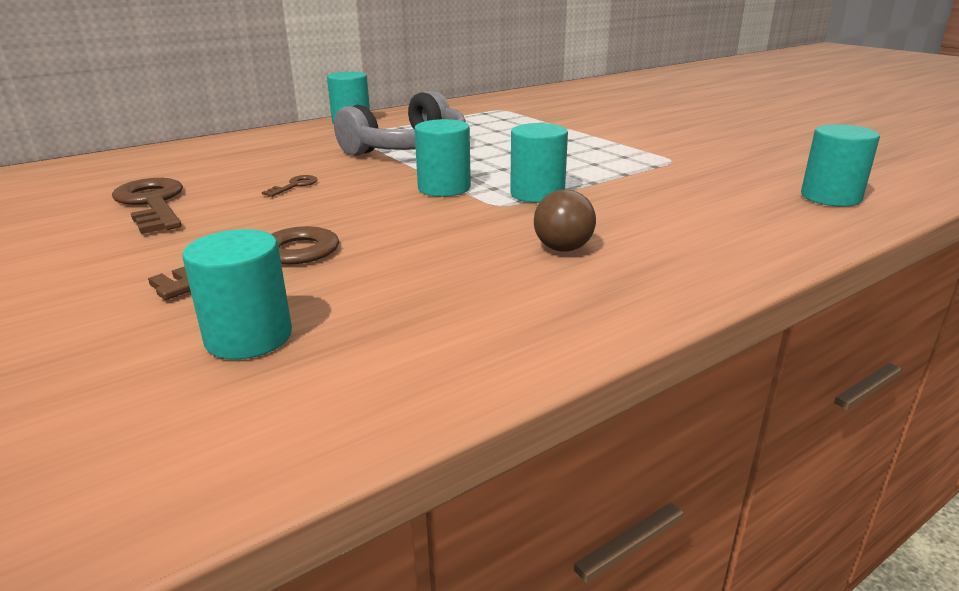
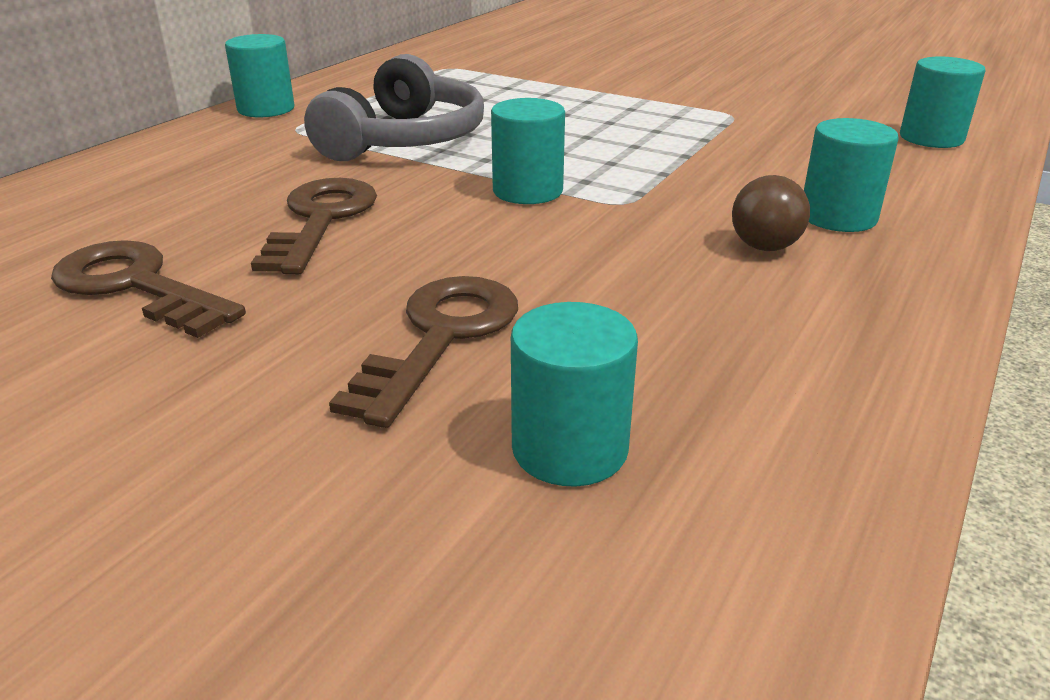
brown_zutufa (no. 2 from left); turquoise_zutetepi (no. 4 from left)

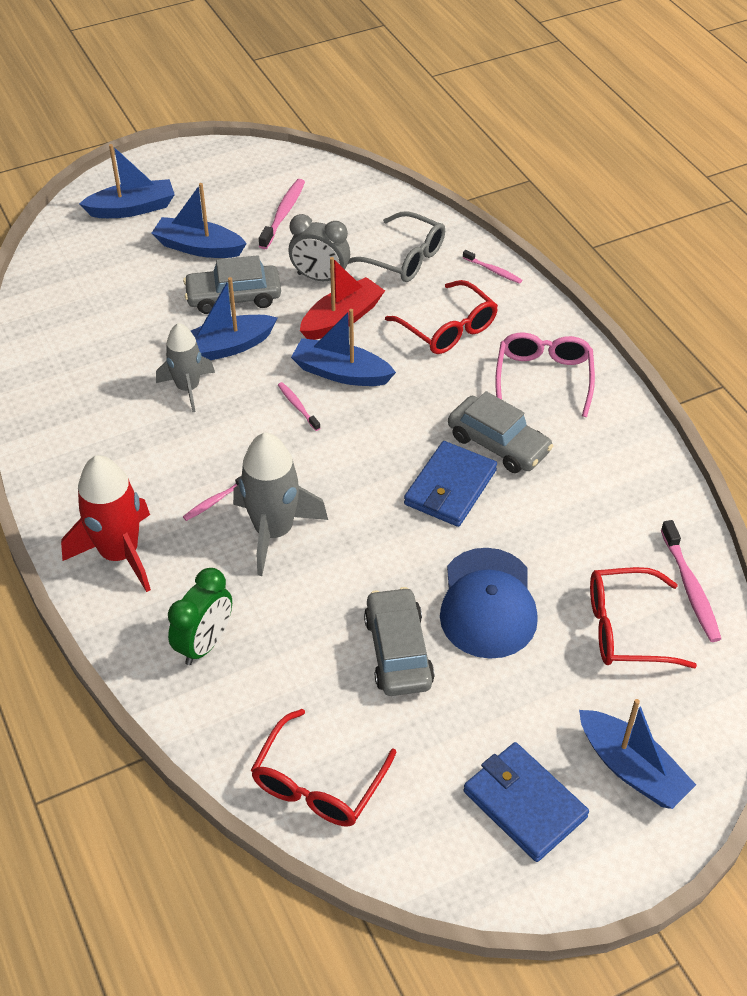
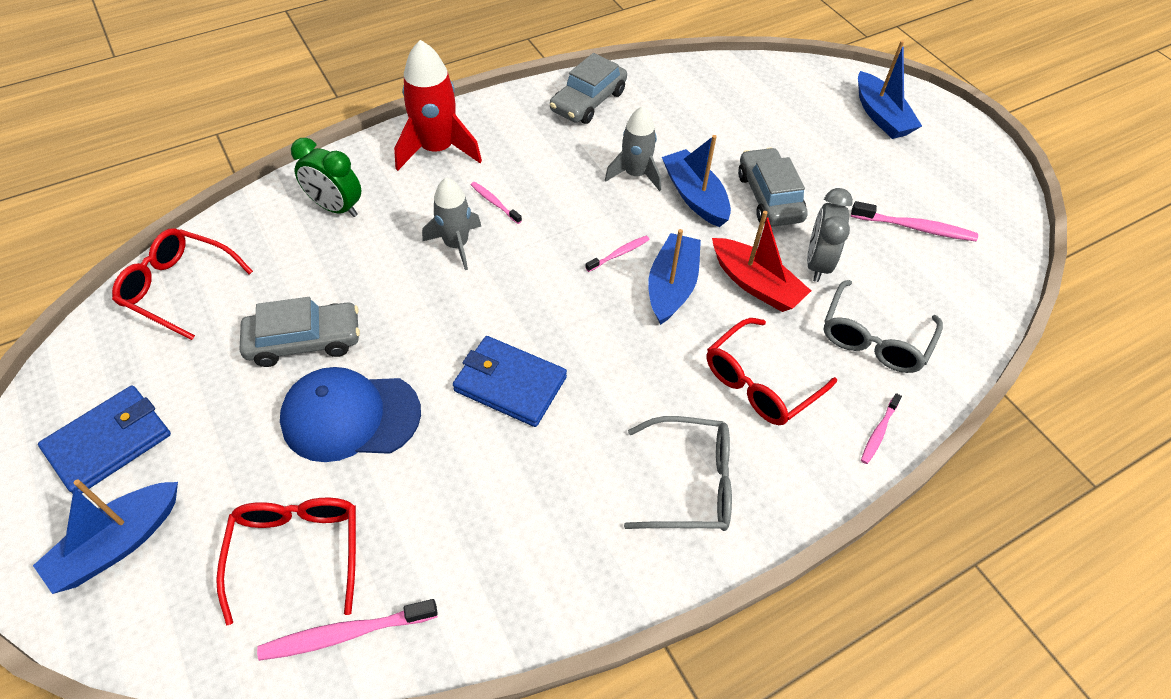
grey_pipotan (no. 1 from left); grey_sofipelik (no. 2 from left); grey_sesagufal (no. 1 from left); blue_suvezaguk (no. 2 from left in the first image)

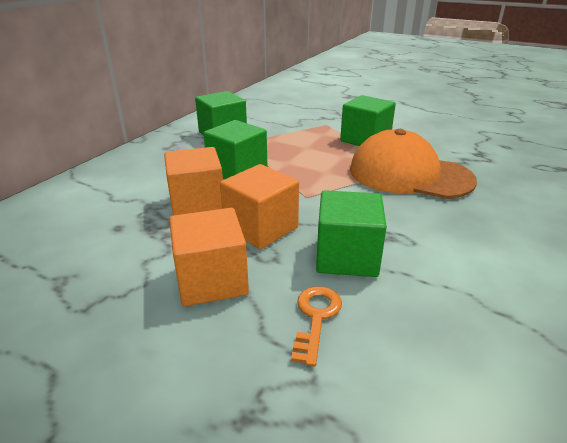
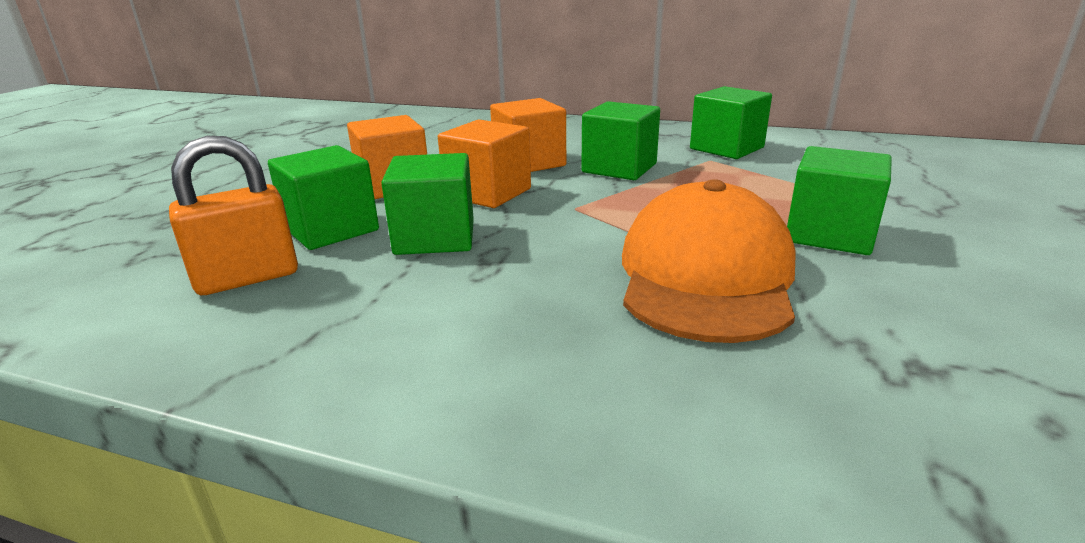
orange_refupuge; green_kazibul (no. 1 from left)

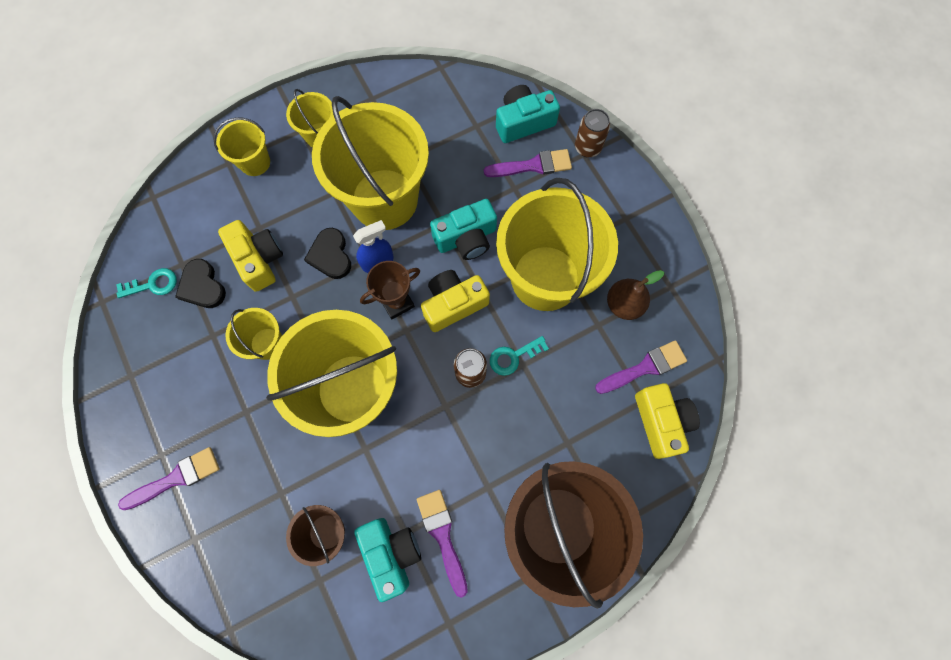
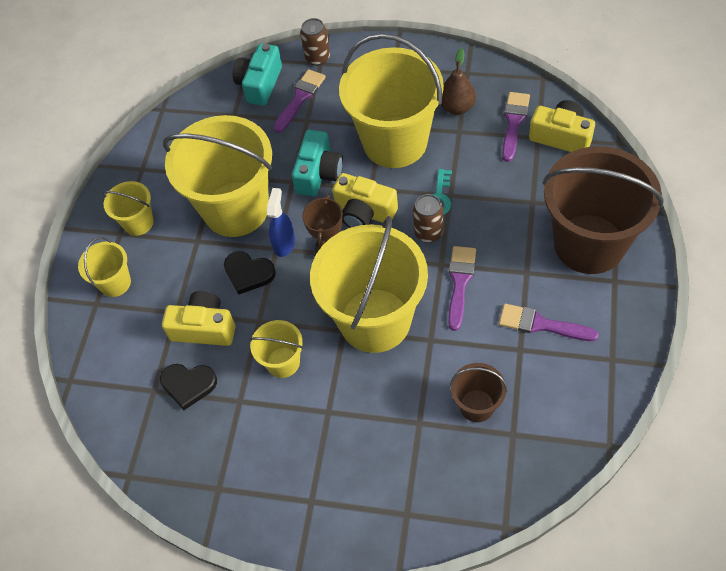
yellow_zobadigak (no. 2 from left); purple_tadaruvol (no. 2 from left); turquoise_zutufa (no. 1 from left in the first image); turquoise_zobadigak (no. 1 from left in the first image)

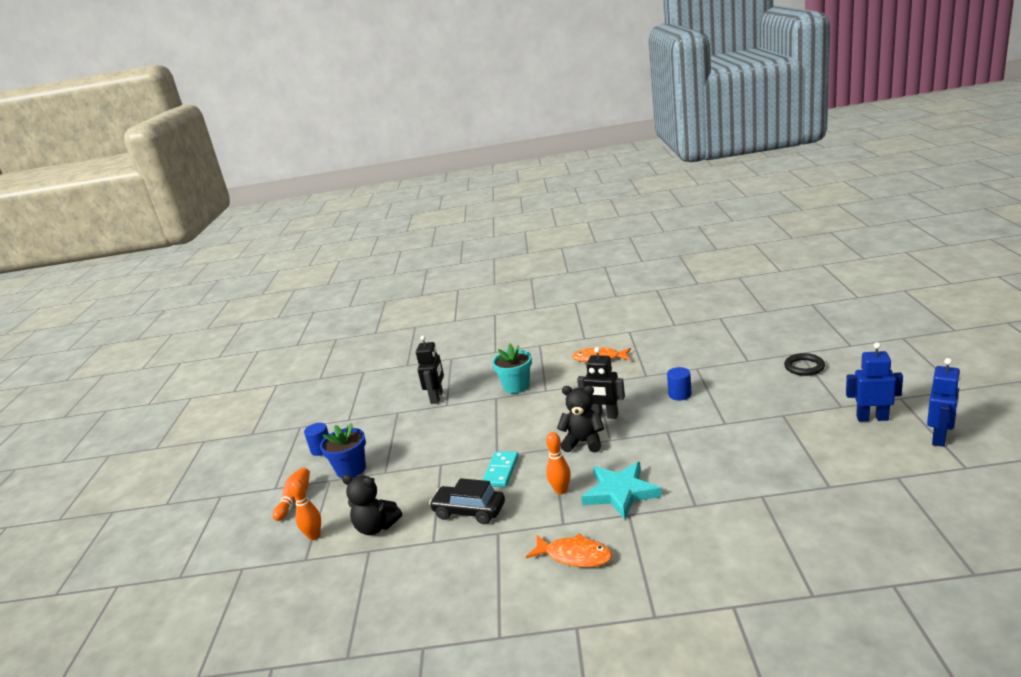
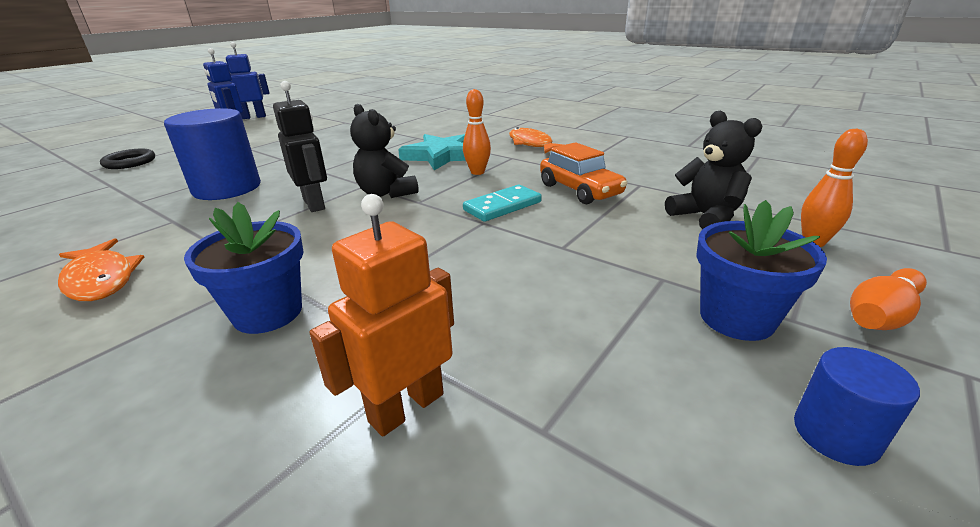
blue_zutetepi (no. 1 from left); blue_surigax (no. 1 from left); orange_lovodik; orange_sofipelik

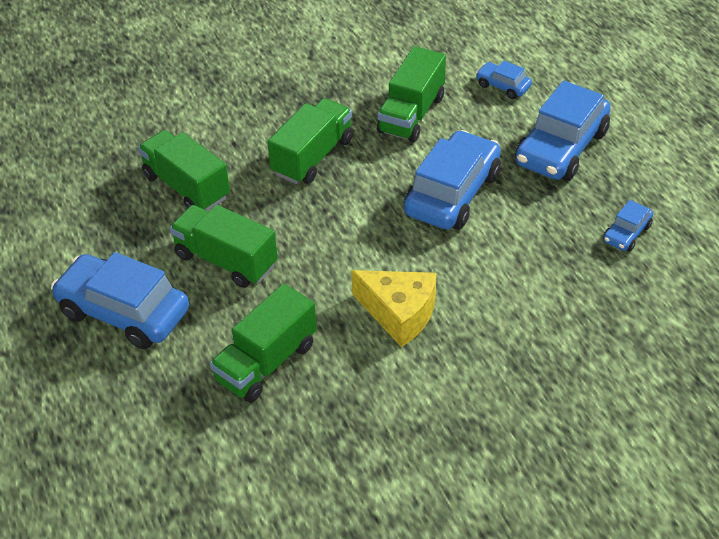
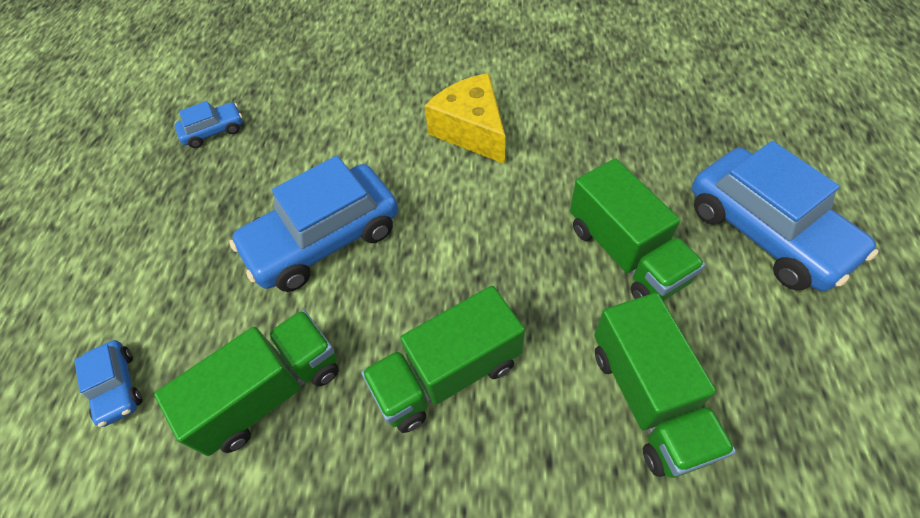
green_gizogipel (no. 3 from left in the first image); blue_sofipelik (no. 4 from left in the first image)

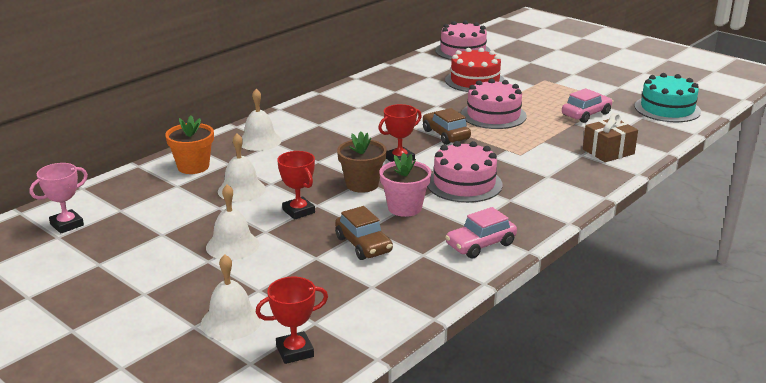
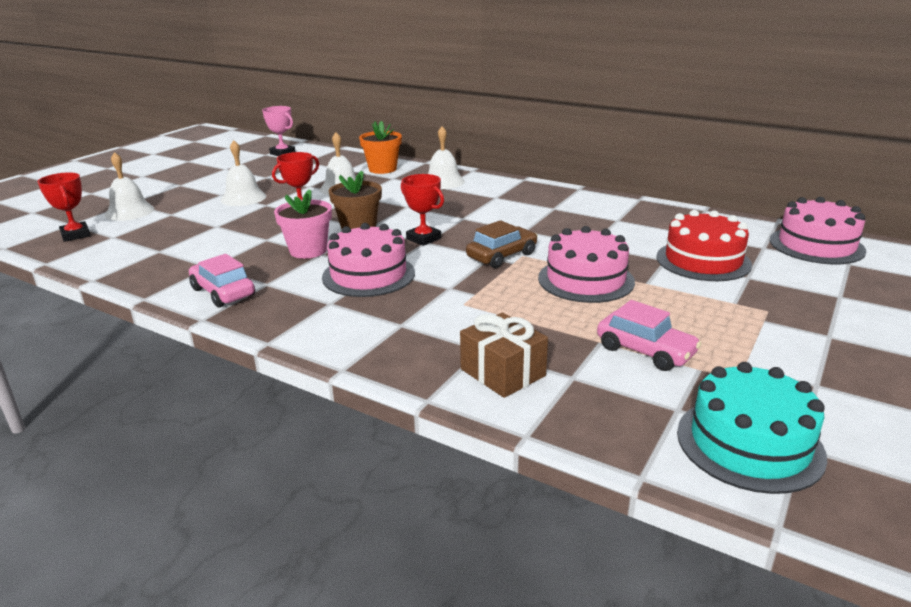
brown_sofipelik (no. 1 from left in the first image)

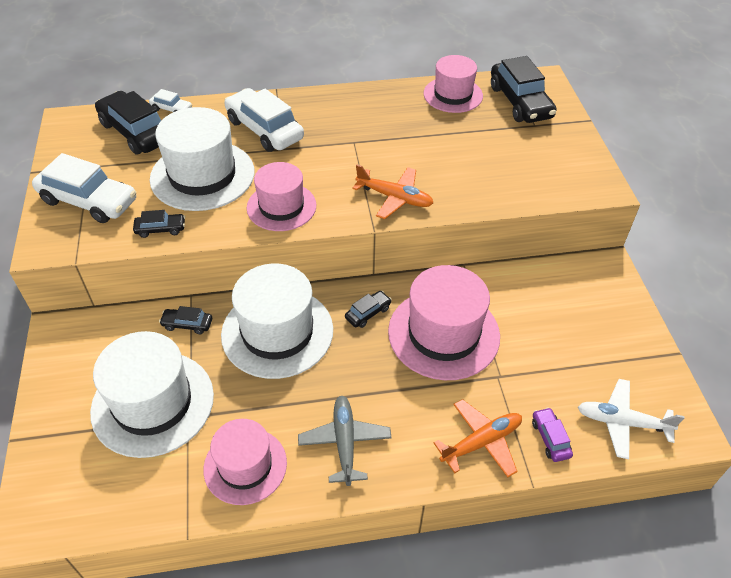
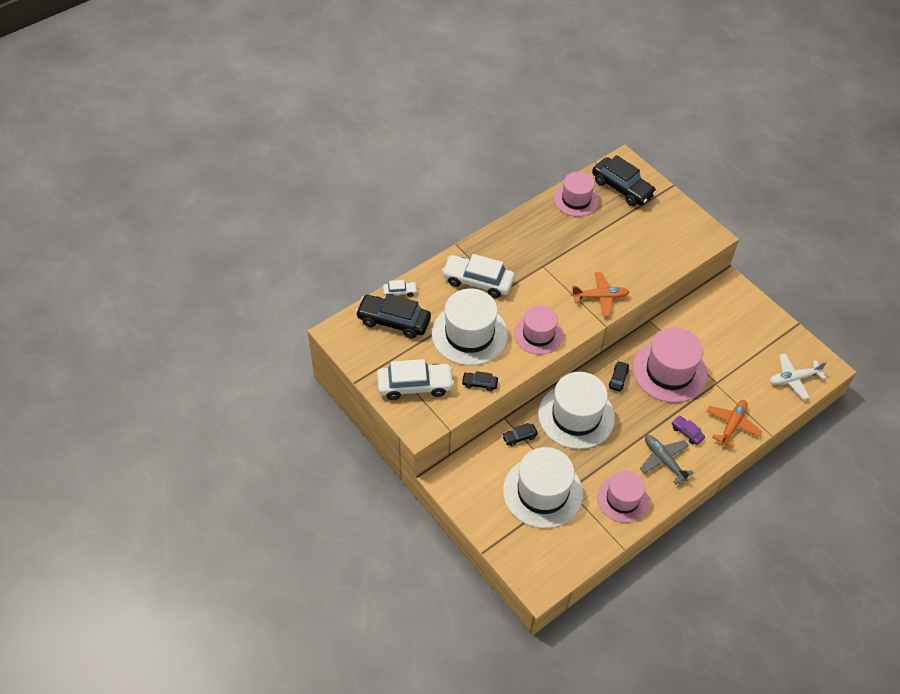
black_sofipelik (no. 2 from left); purple_sofipelik

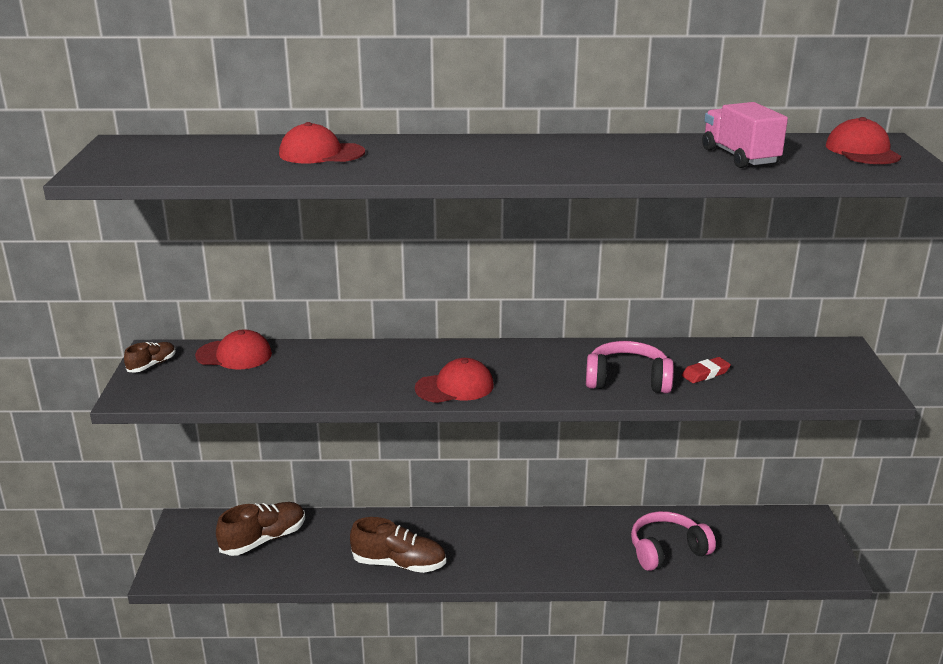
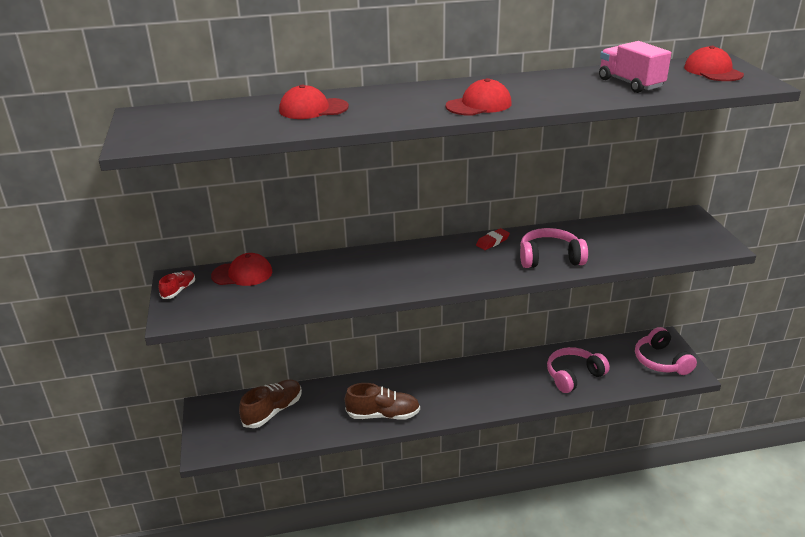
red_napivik; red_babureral (no. 3 from left); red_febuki; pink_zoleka (no. 3 from left)

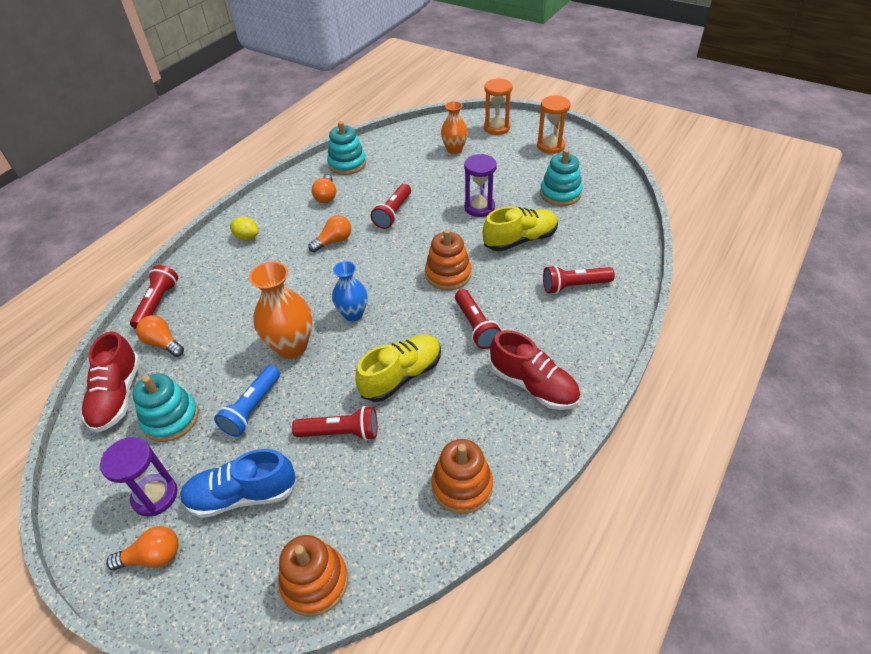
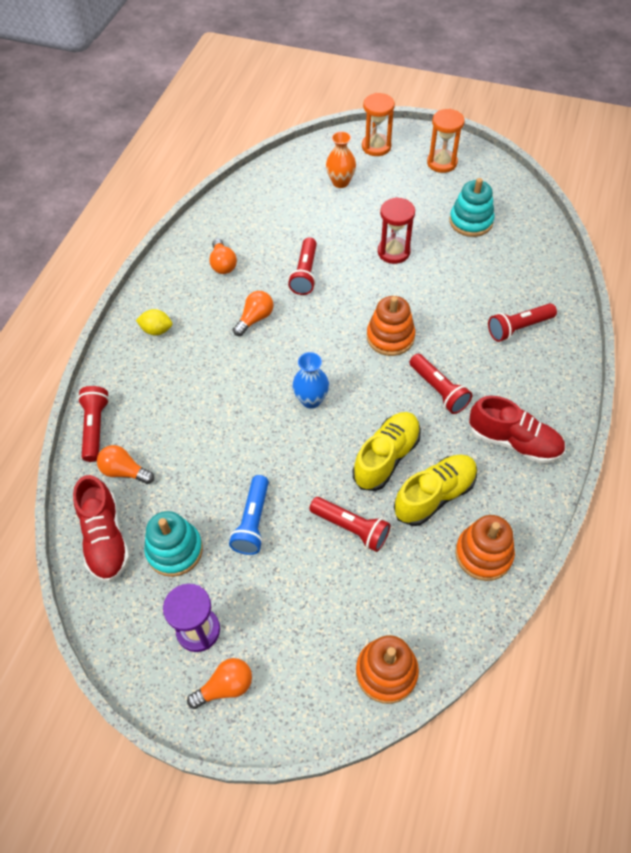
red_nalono (no. 3 from left); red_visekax; yellow_napivik (no. 2 from left); blue_napivik; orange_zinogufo (no. 1 from left in the first image); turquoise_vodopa (no. 2 from left in the first image)

